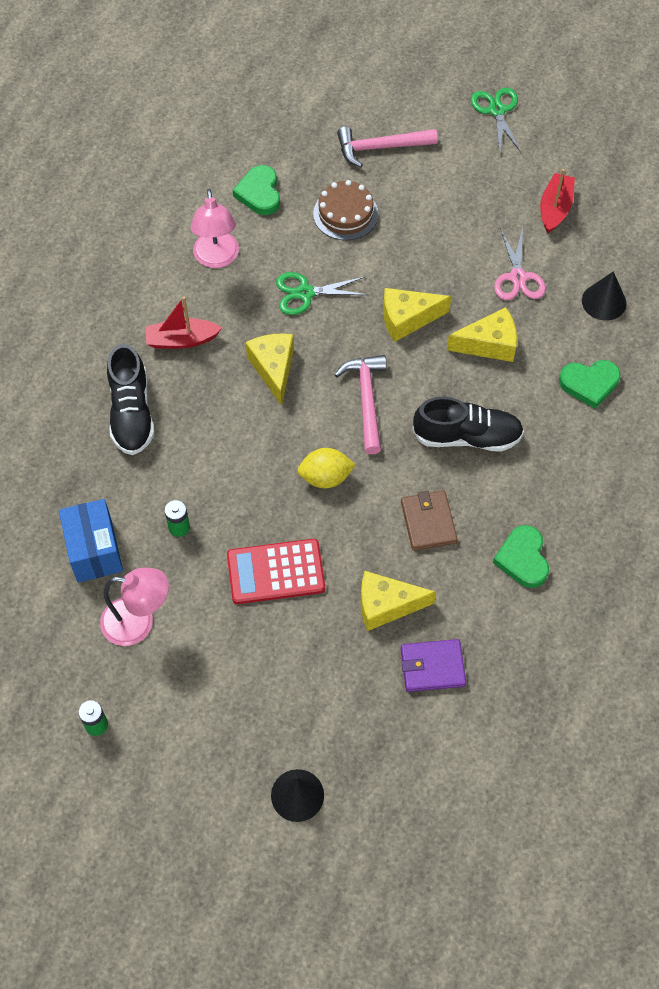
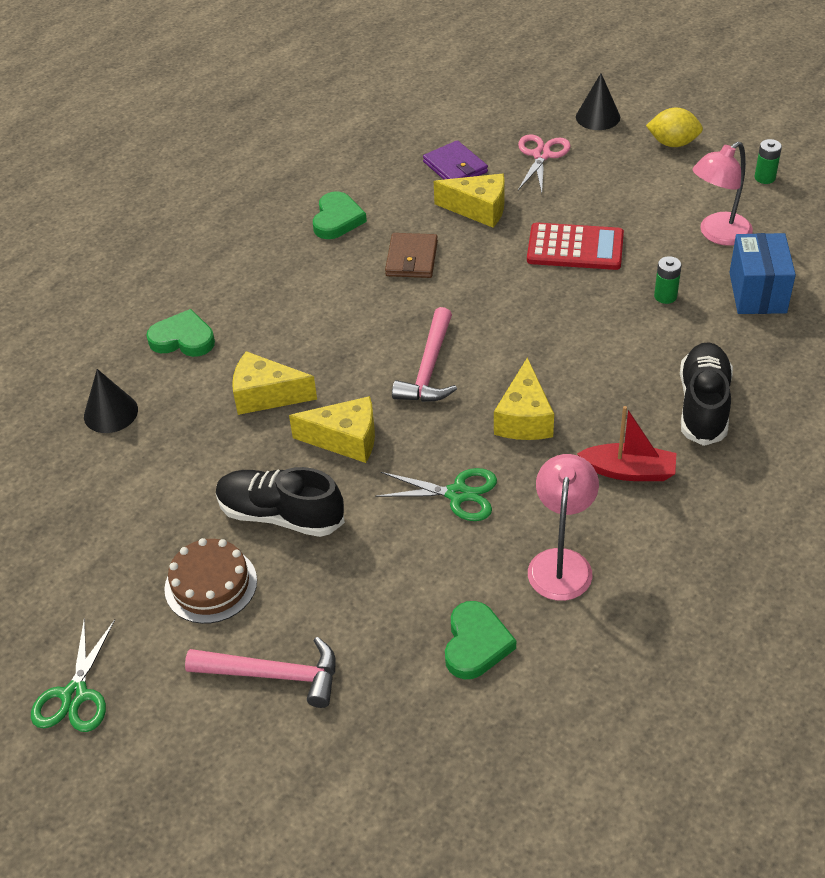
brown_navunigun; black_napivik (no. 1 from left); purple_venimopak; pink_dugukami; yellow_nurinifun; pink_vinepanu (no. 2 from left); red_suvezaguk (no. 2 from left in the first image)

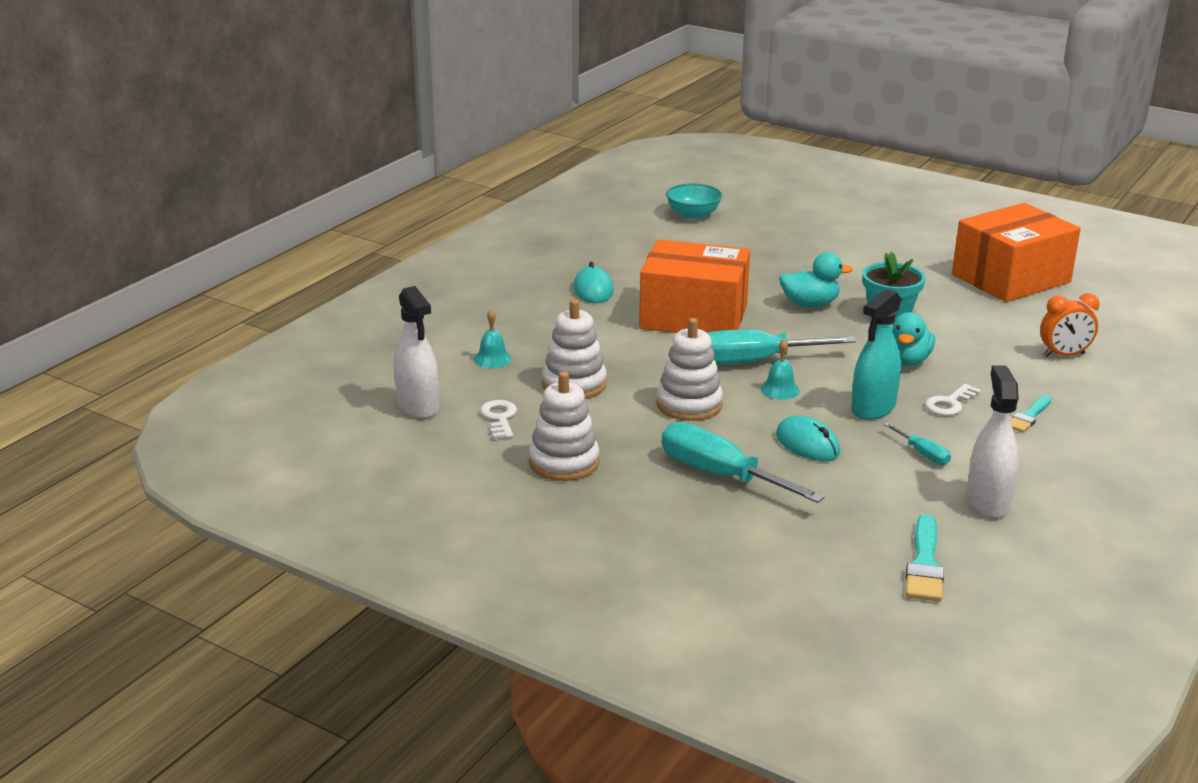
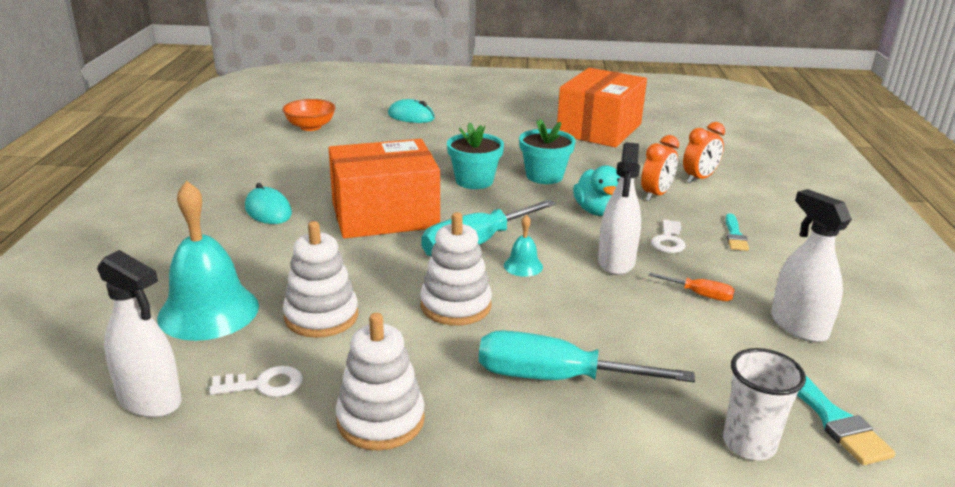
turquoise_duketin (no. 1 from left); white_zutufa (no. 1 from left); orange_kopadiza; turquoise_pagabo (no. 2 from left); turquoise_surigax (no. 1 from left); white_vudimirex (no. 2 from left); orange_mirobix (no. 1 from left); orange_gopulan; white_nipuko

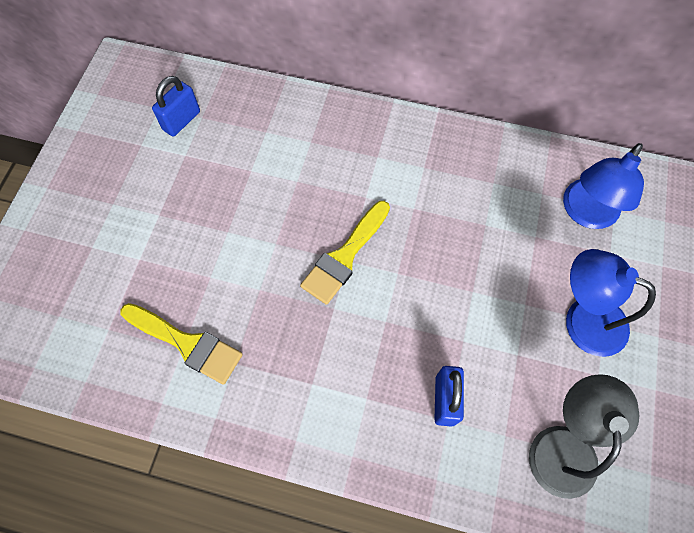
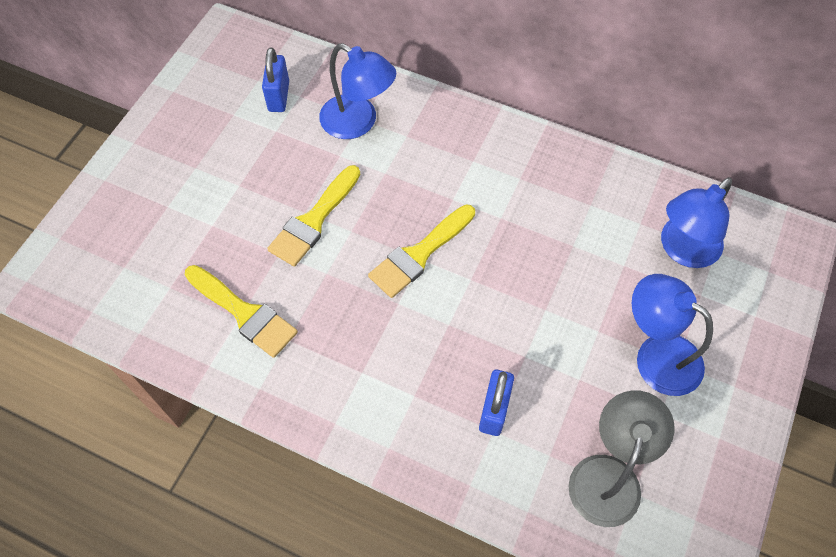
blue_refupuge (no. 1 from left); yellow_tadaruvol (no. 2 from left); blue_vinepanu (no. 1 from left)

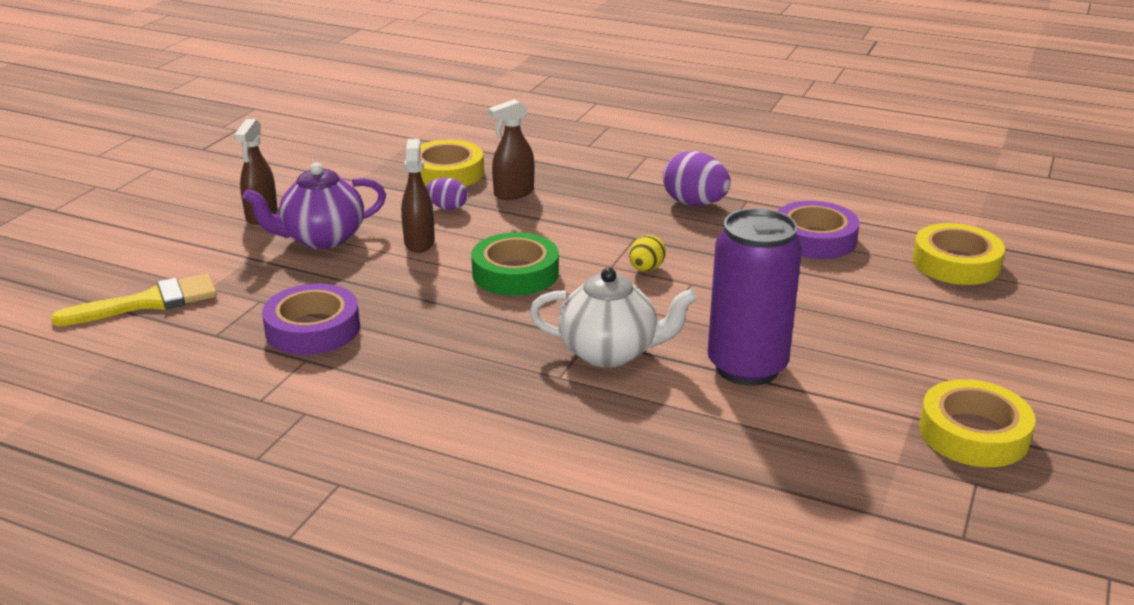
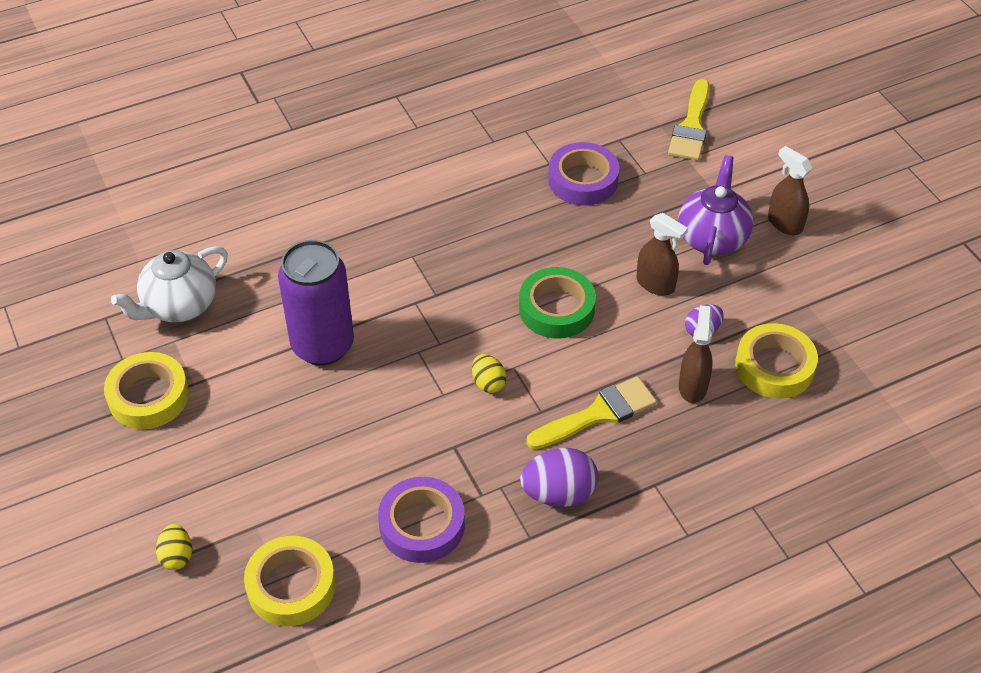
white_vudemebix; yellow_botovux (no. 1 from left); yellow_tadaruvol (no. 1 from left)

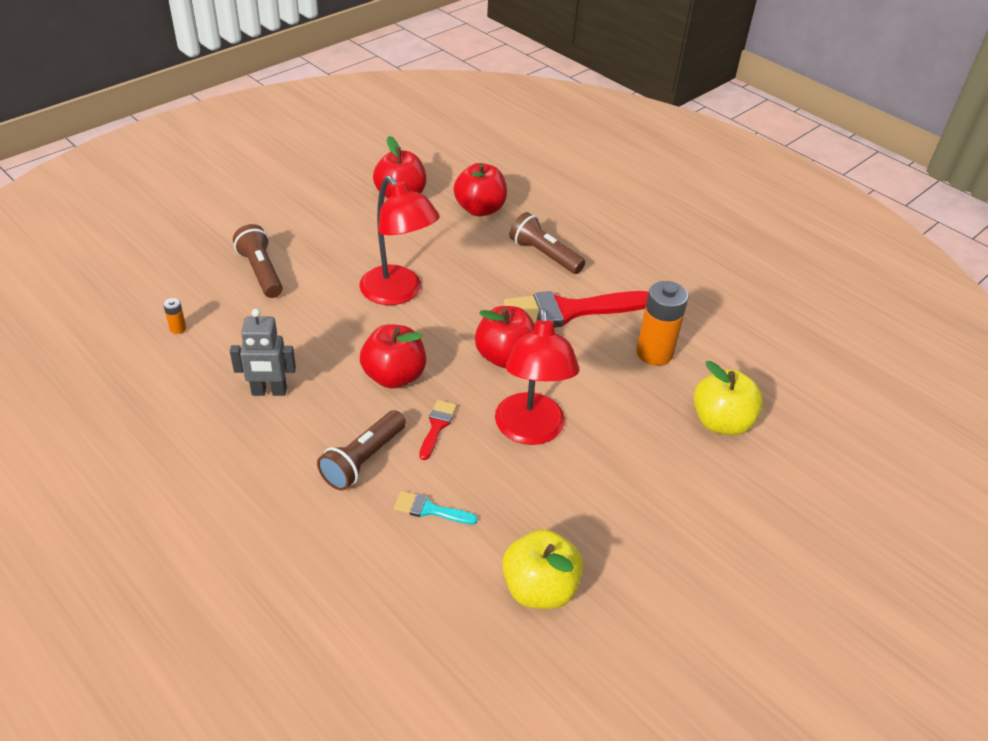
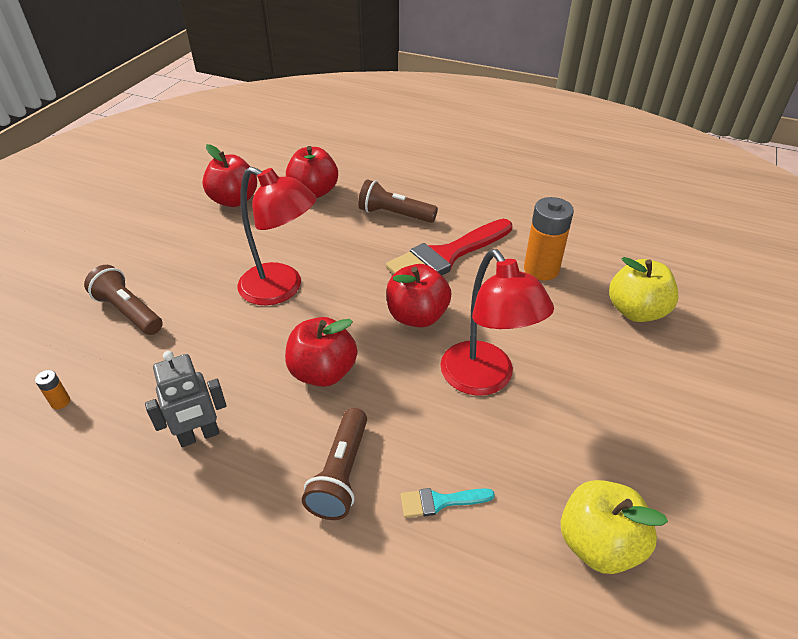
red_tadaruvol (no. 1 from left in the first image)

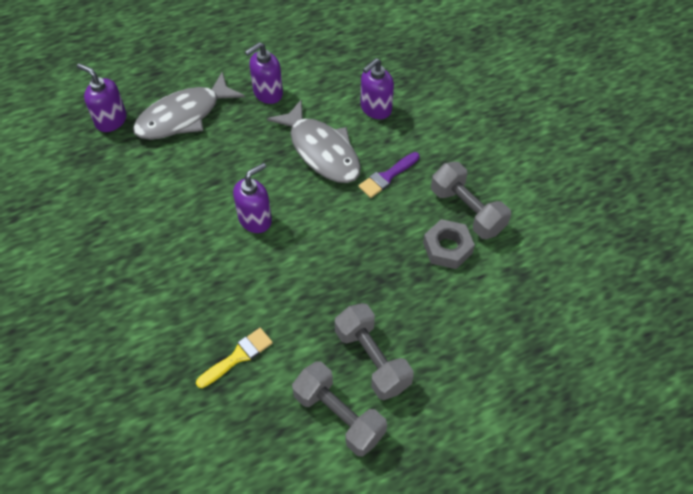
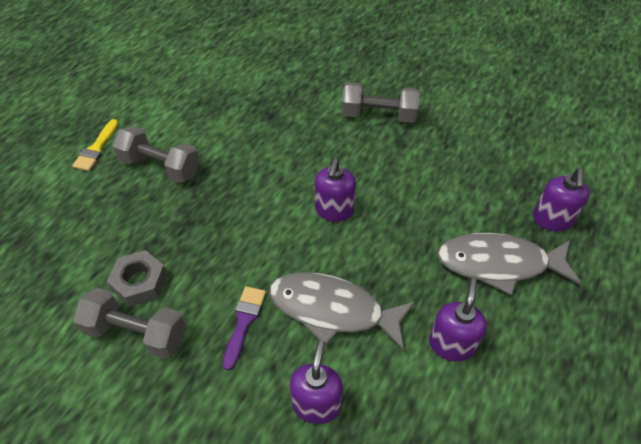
yellow_tadaruvol; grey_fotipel (no. 3 from left); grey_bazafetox (no. 2 from left); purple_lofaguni (no. 4 from left)

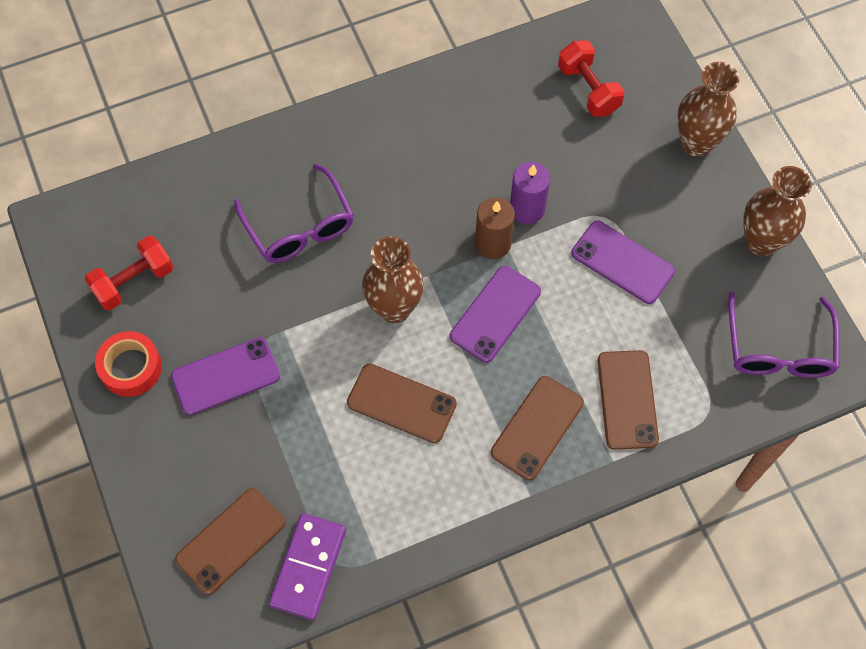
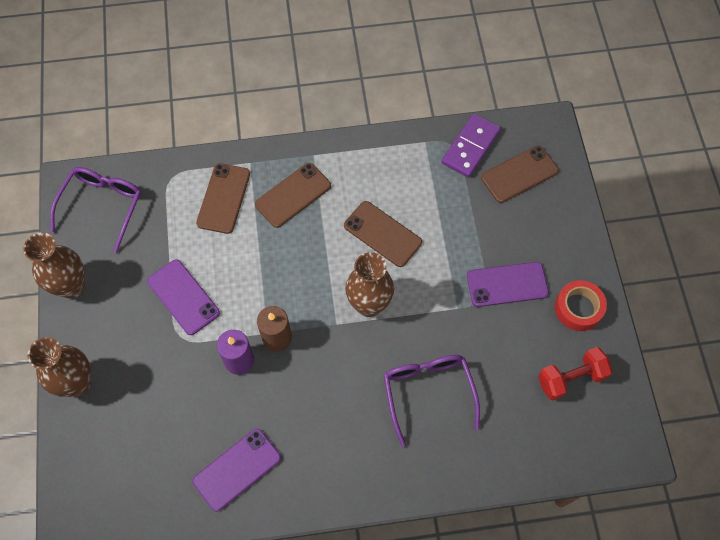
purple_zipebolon (no. 2 from left); red_fotipel (no. 2 from left in the first image)

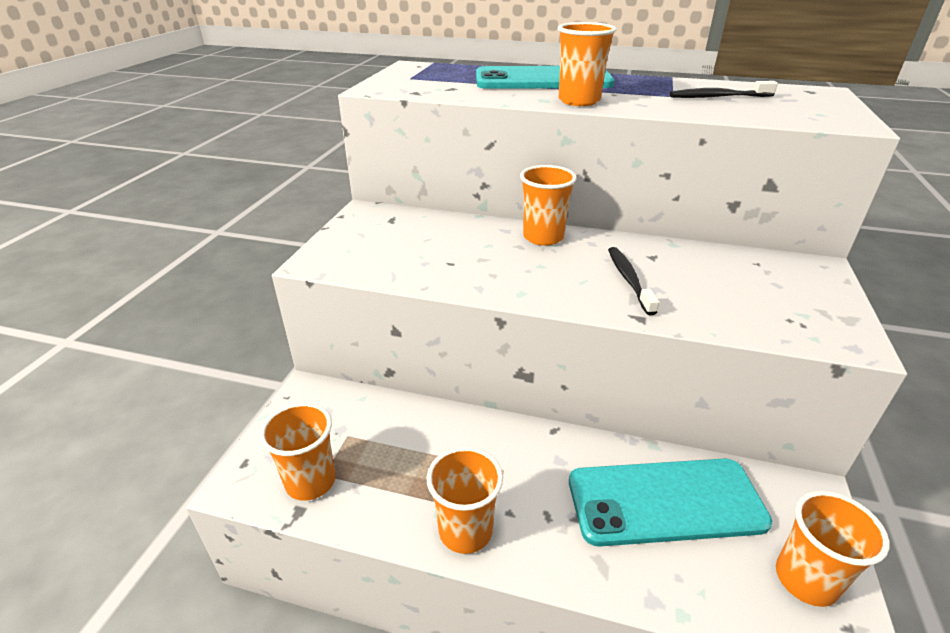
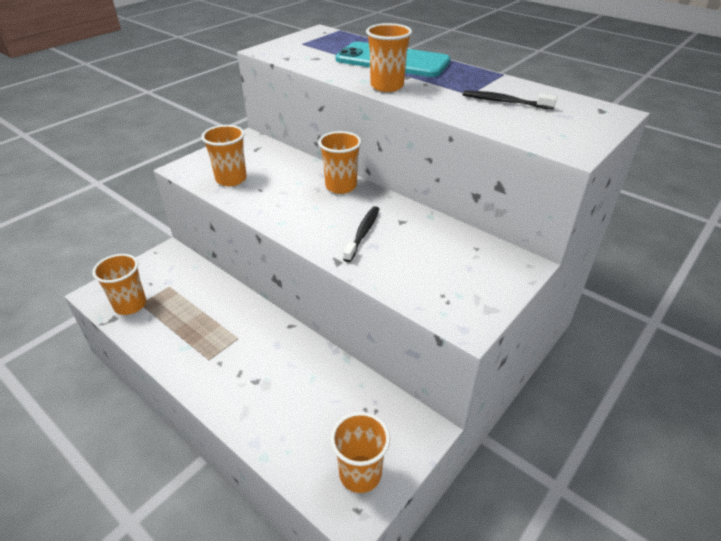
orange_nipuko (no. 2 from left); turquoise_zipebolon (no. 2 from left in the first image)

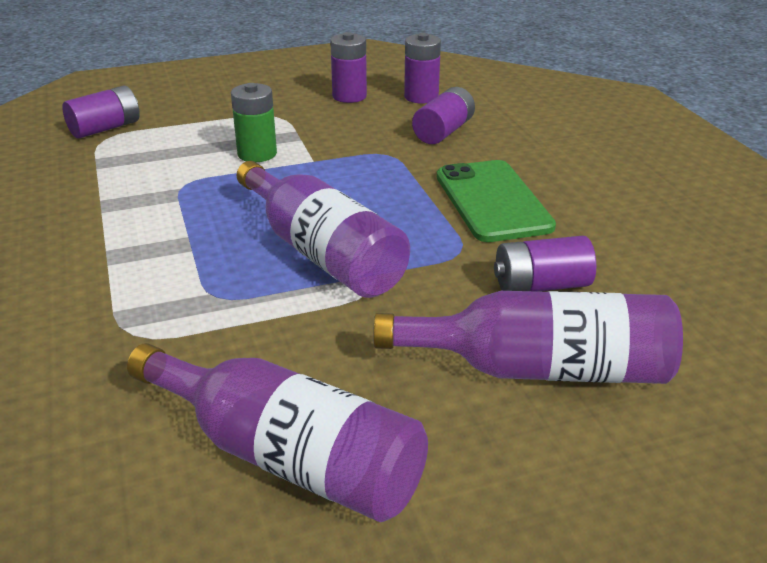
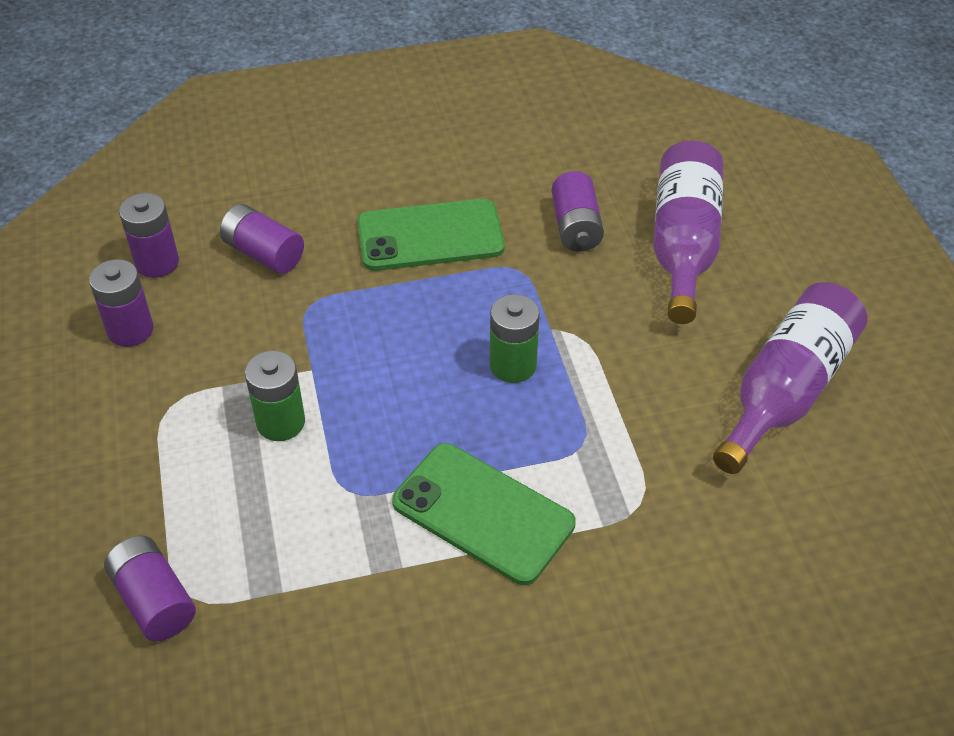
green_zipebolon (no. 2 from left); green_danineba (no. 2 from left)

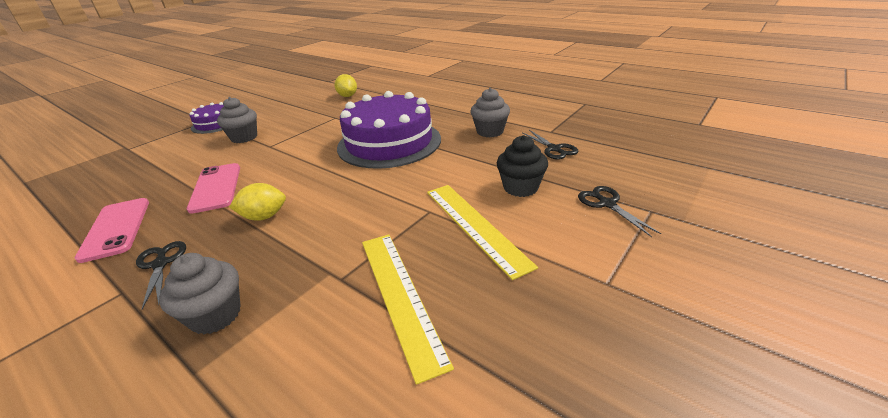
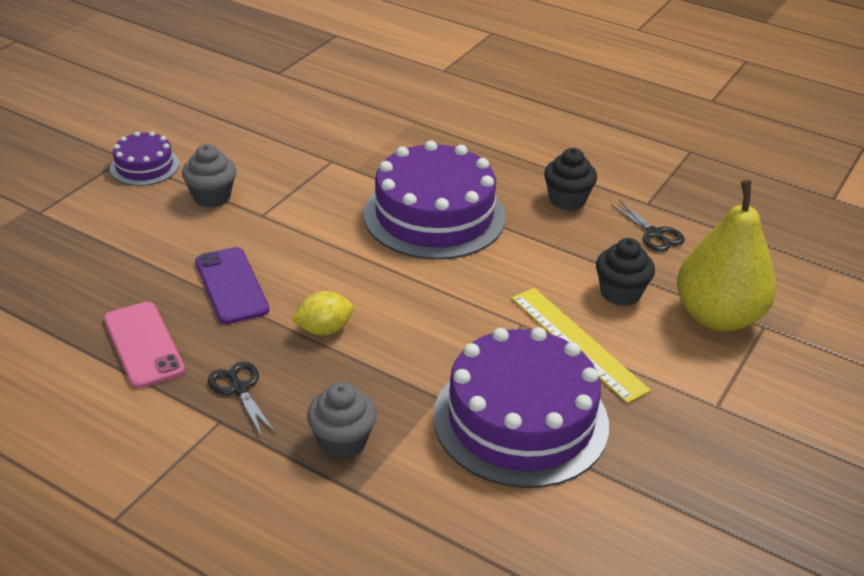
purple_zipebolon; purple_navunigun (no. 3 from left); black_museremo (no. 1 from left); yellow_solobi; yellow_nurinifun (no. 2 from left in the first image)

